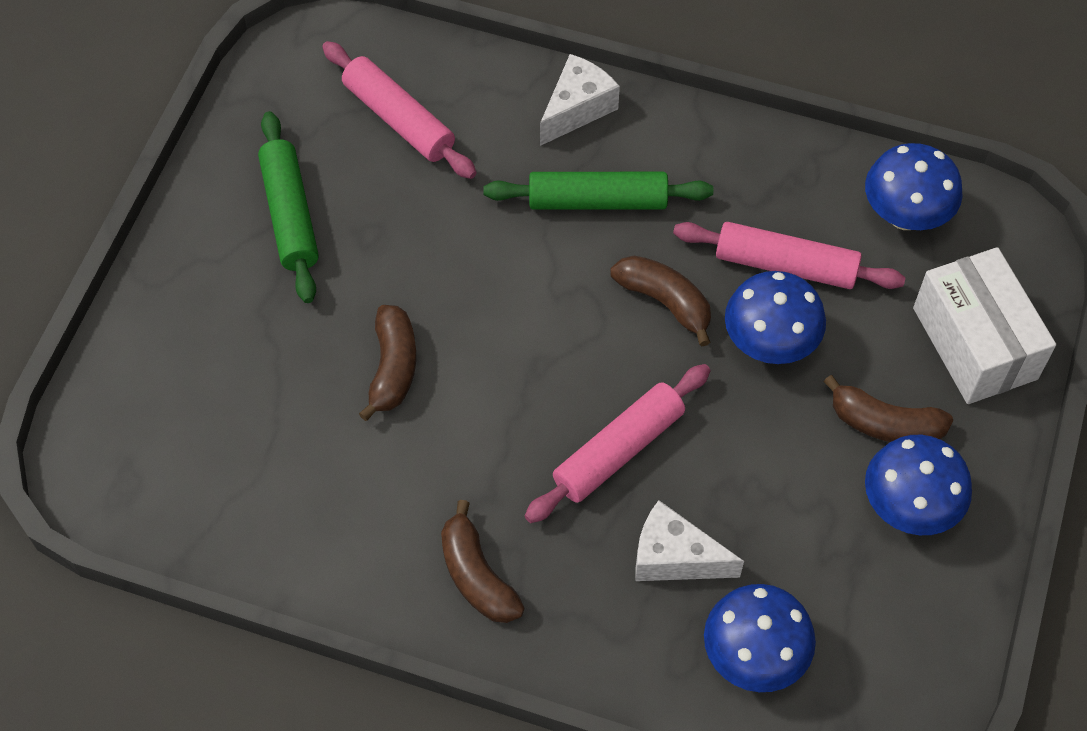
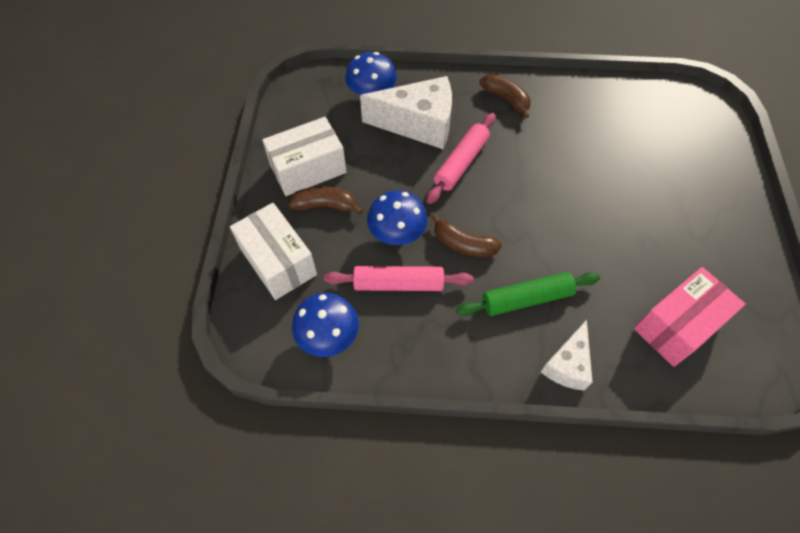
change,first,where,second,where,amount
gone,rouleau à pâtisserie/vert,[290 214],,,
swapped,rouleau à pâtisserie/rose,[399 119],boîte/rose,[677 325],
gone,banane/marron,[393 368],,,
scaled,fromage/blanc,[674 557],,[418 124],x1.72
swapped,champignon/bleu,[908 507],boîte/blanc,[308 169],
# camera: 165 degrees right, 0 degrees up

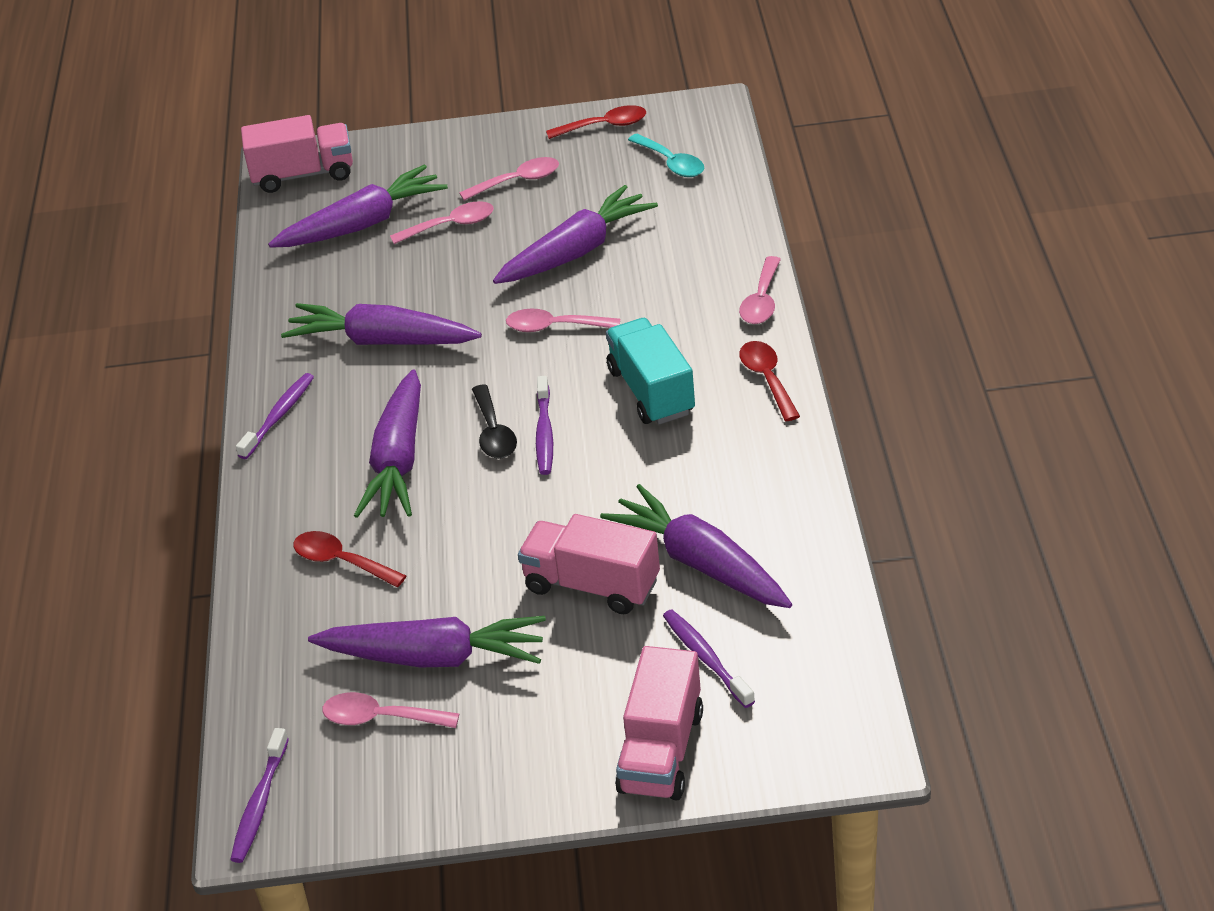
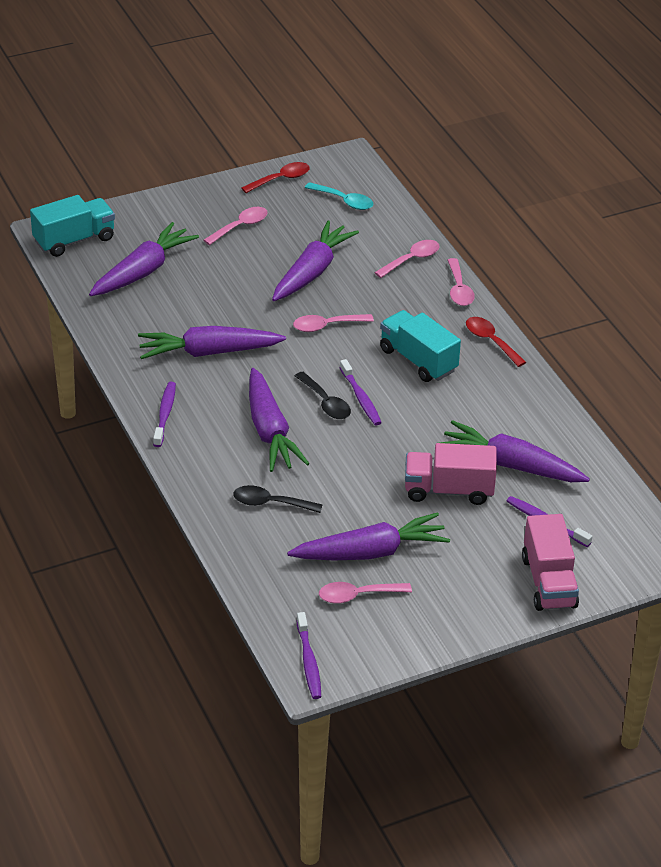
change,first,where,second,where,amount
repainted,camion/rose,[303 175],camion/turquoise,[74 240],
repainted,cuillère/rouge,[342 562],cuillère/noir,[271 503],
shifted,cuillère/rose,[450 226],,[411 260],
# camera: 25 degrees left, 0 degrees up

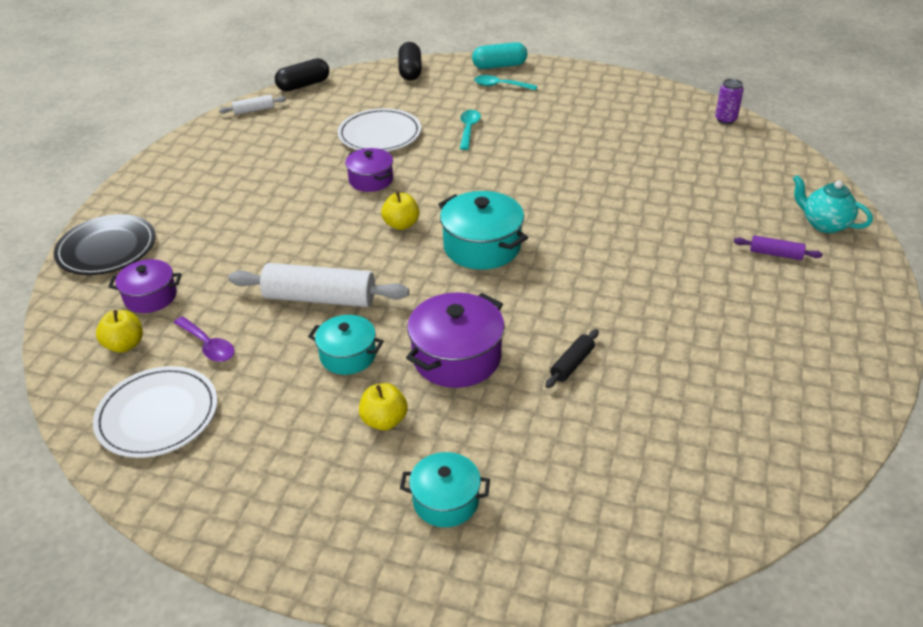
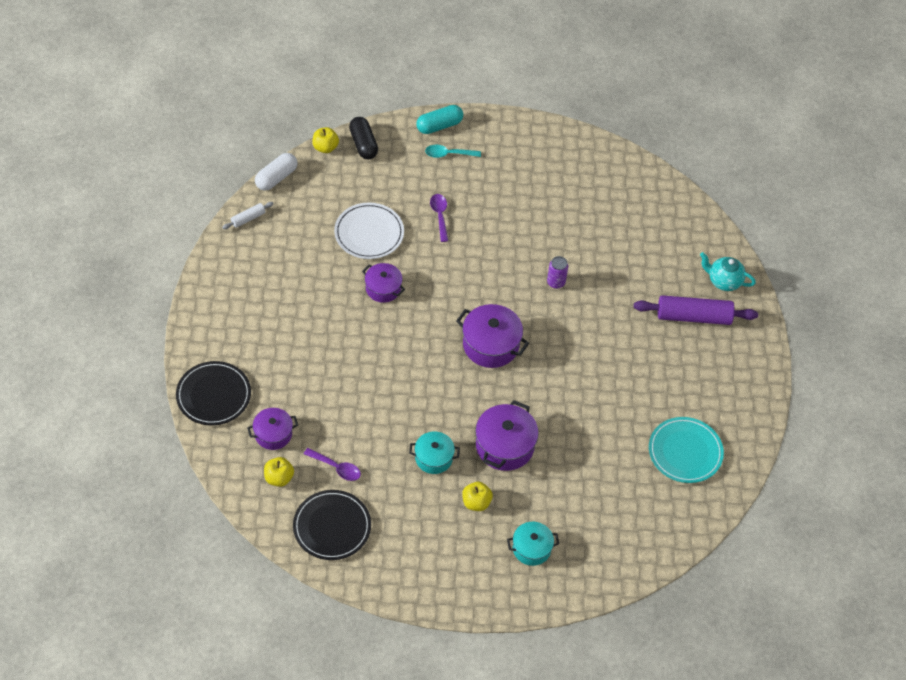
change,first,where,second,where,amount
repainted,assiette/blanc,[157 415],assiette/noir,[332 526],
gone,rouleau à pâtisserie/blanc,[320 298],,,
repainted,gélule/noir,[303 85],gélule/blanc,[276 178],
shifted,pomme/jaune,[401 224],,[325 147],
repainted,marmite/turquoise,[482 247],marmite/violet,[491 345],
repainted,cuillère/turquoise,[468 129],cuillère/violet,[439 215],
gone,rouleau à pâtisserie/noir,[572 364],,,
shifted,canette/violet,[725 119],,[556 282],
scaled,rouleau à pâtisserie/violet,[775 254],,[693 317],x2.07
new,,,assiette/turquoise,[685 452],
# camera: 20 degrees left, 15 degrees up

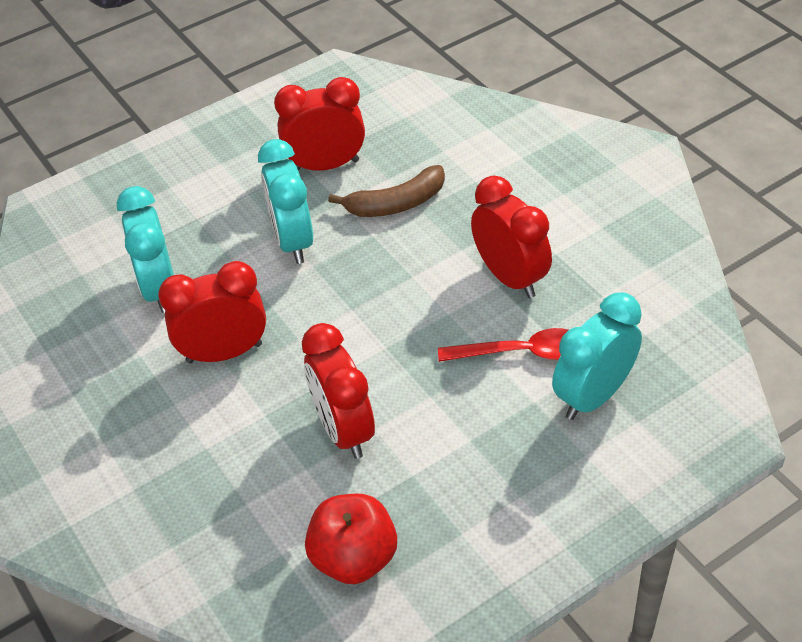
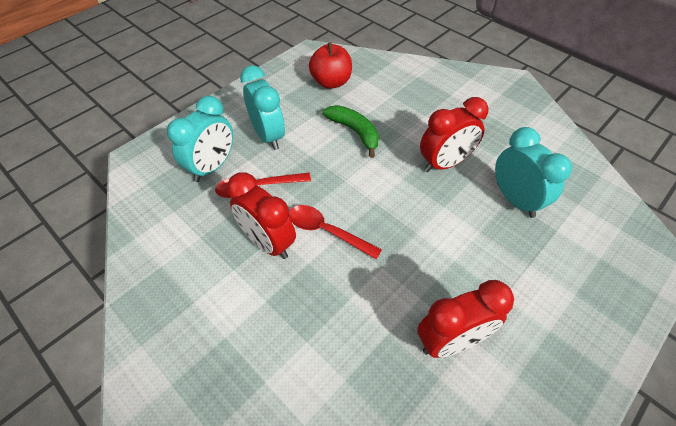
change,first,where,second,where,amount
shifted,réveil/turquoise,[293 241],,[268 136],
swapped,réveil/rouge,[343 430],banane/vert,[355 132],
gone,banane/marron,[396 204],,,
new,,,cuillère/rouge,[326 231],
# camera: 165 degrees right, 5 degrees up

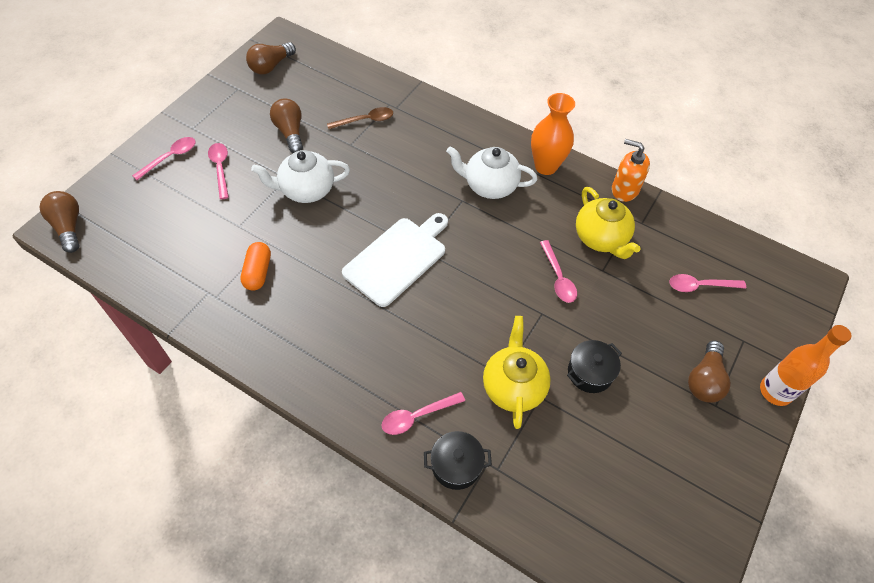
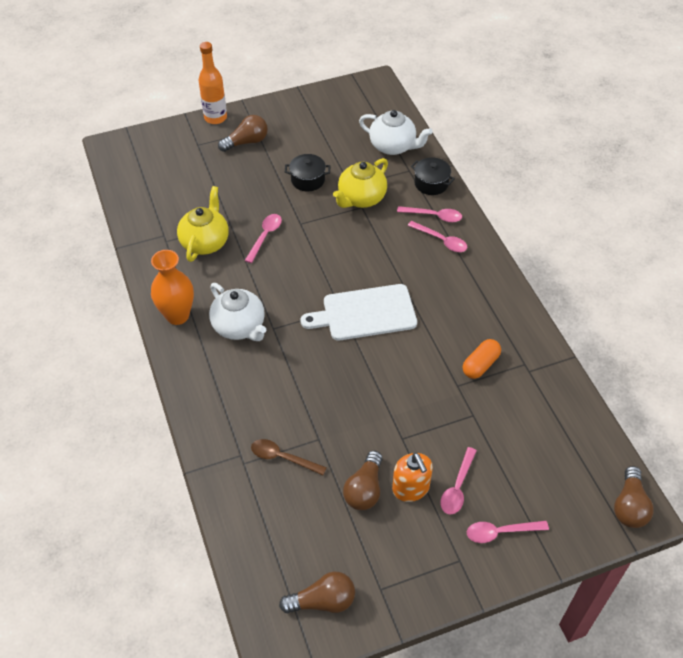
change,first,where,second,where,amount
shifted,théière/blanc,[306 190],,[393 146],
shifted,distributeur de savon/orange,[624 190],,[411 488],
shifted,cuillère/rose,[700 286],,[441 240],
# camera: 140 degrees left, 5 degrees down

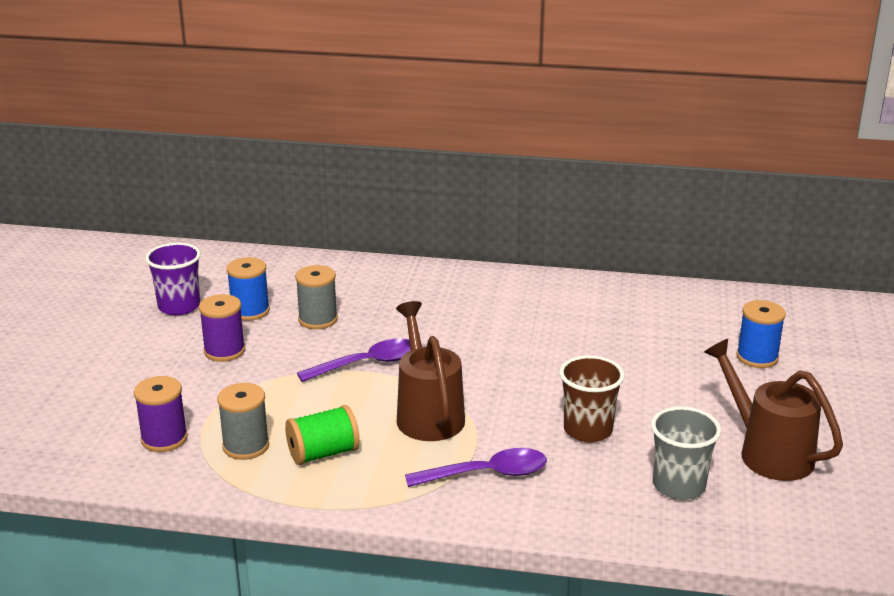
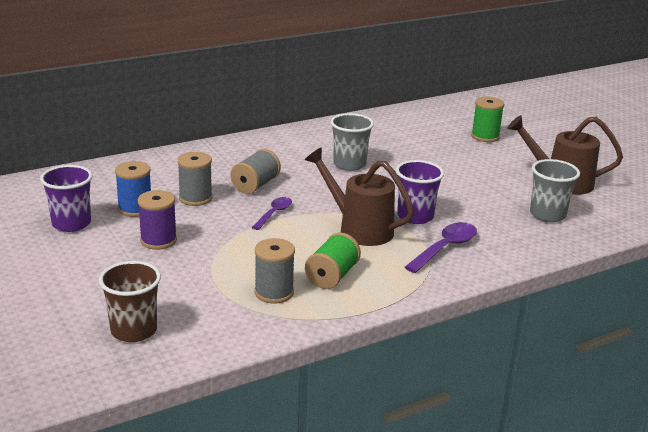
change,first,where,second,where,amount
gone,bobine/violet,[164 439],,,
scaled,cuillère/violet,[367 364],,[274 213],x0.65
shifted,gobelet/marron,[587 430],,[134 330],
repainted,bobine/bleu,[757 357],bobine/vert,[485 136],
new,,,bobine/gris,[255 185],
new,,,gobelet/gris,[349 164],
new,,,gobelet/violet,[415 216],
# camera: 40 degrees left, 0 degrees up

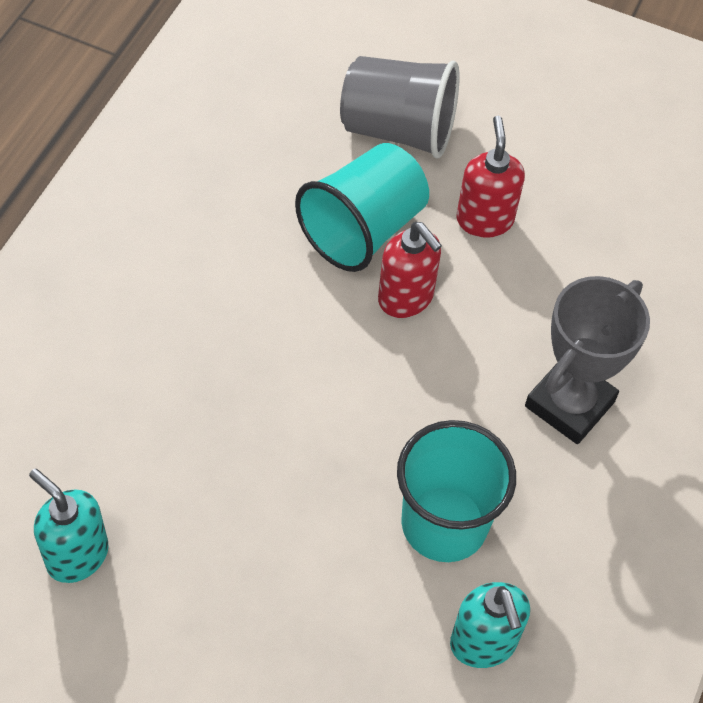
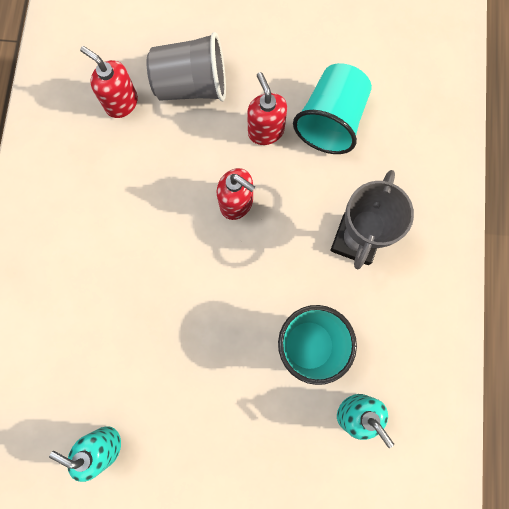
change,first,where,second,where,amount
shifted,gobelet/turquoise,[363 229],,[331 121],
new,,,distributeur de savon/rouge,[121 103],
# camera: 15 degrees left, 20 degrees up

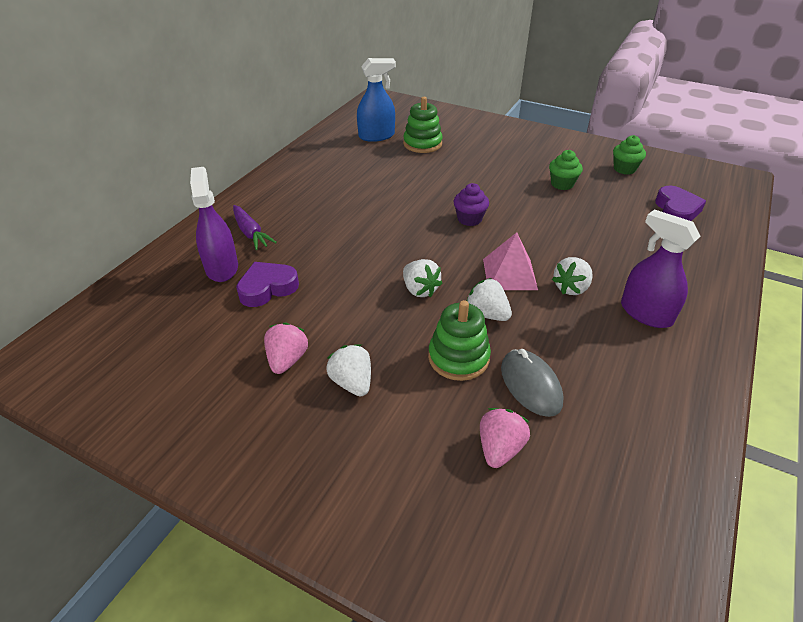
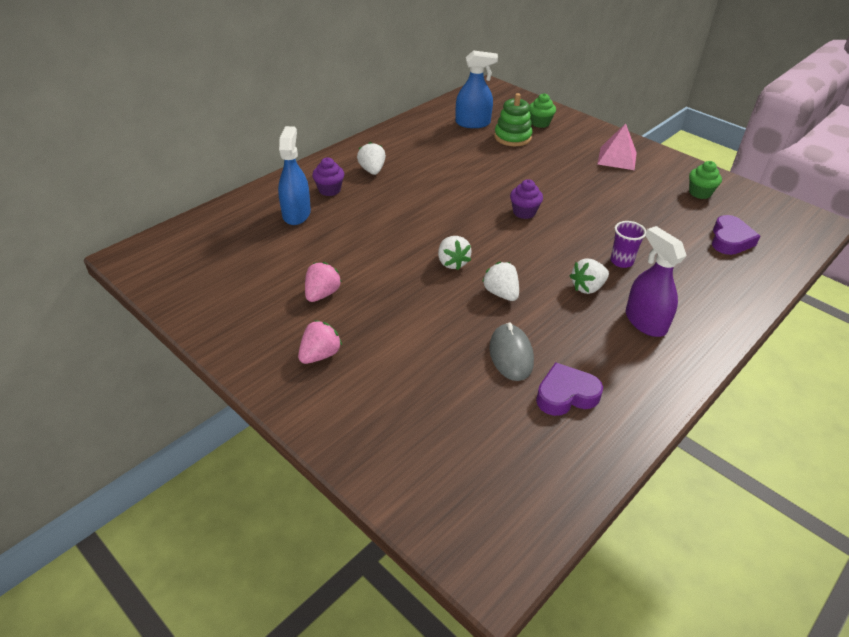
change,first,where,second,where,amount
repainted,vaporisateur/violet,[222 268],vaporisateur/bleu,[296 214],
swapped,carotte/violet,[251 233],muffin/violet,[329 190],
shifted,cœur/violet,[267 288],,[566 395],
shifted,fraise/blanc,[352 382],,[372 170],
gone,jouet à empiler/vert,[458 357],,,
shifted,fraise/rose,[500 448],,[320 355],
shifted,pyramide/rose,[509 274],,[617 158],
shifted,muffin/vert,[562 184],,[540 123],
new,,,gobelet/violet,[621 261],
# camera: 15 degrees right, 0 degrees up

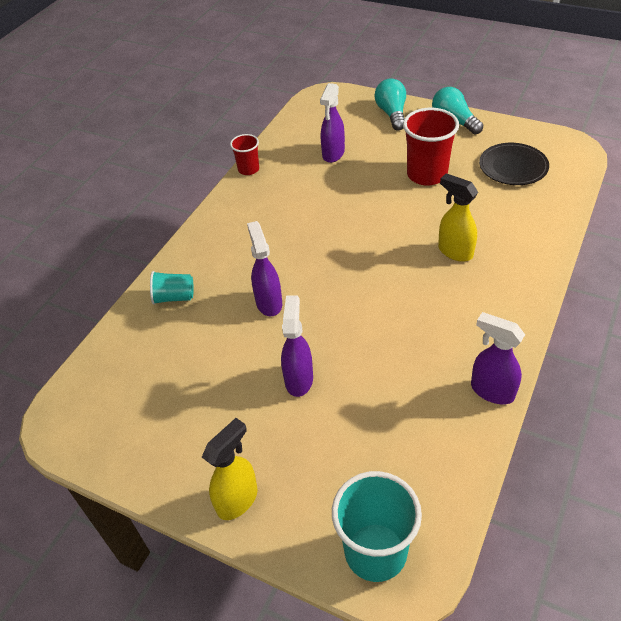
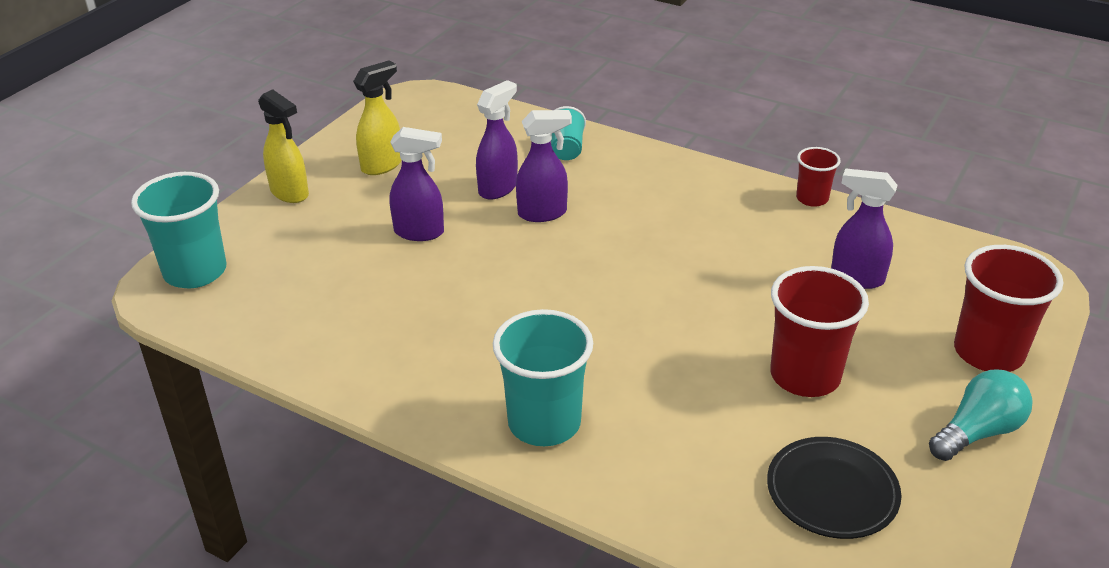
change,first,where,second,where,amount
swapped,ampoule/turquoise,[392 114],gobelet/rouge,[988 353],
shifted,vaporisateur/jaune,[454 251],,[382 165],
shifted,vaporisateur/violet,[491 391],,[498 188],
new,,,gobelet/turquoise,[544 423],
# camera: 90 degrees right, 10 degrees down

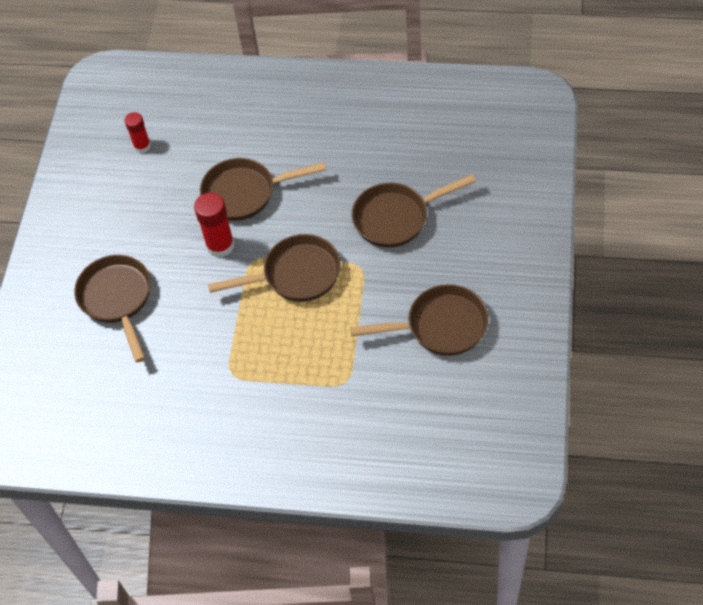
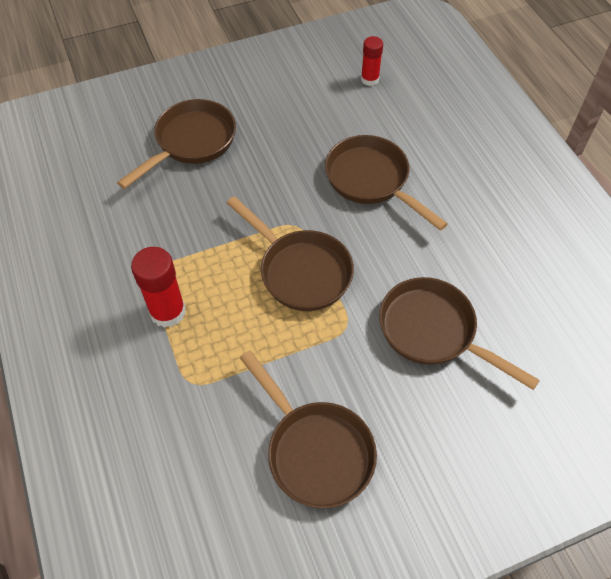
change,first,where,second,where,amount
shifted,bâton de colle/rouge,[220 245],,[168 312],
# camera: 55 degrees right, 0 degrees up

